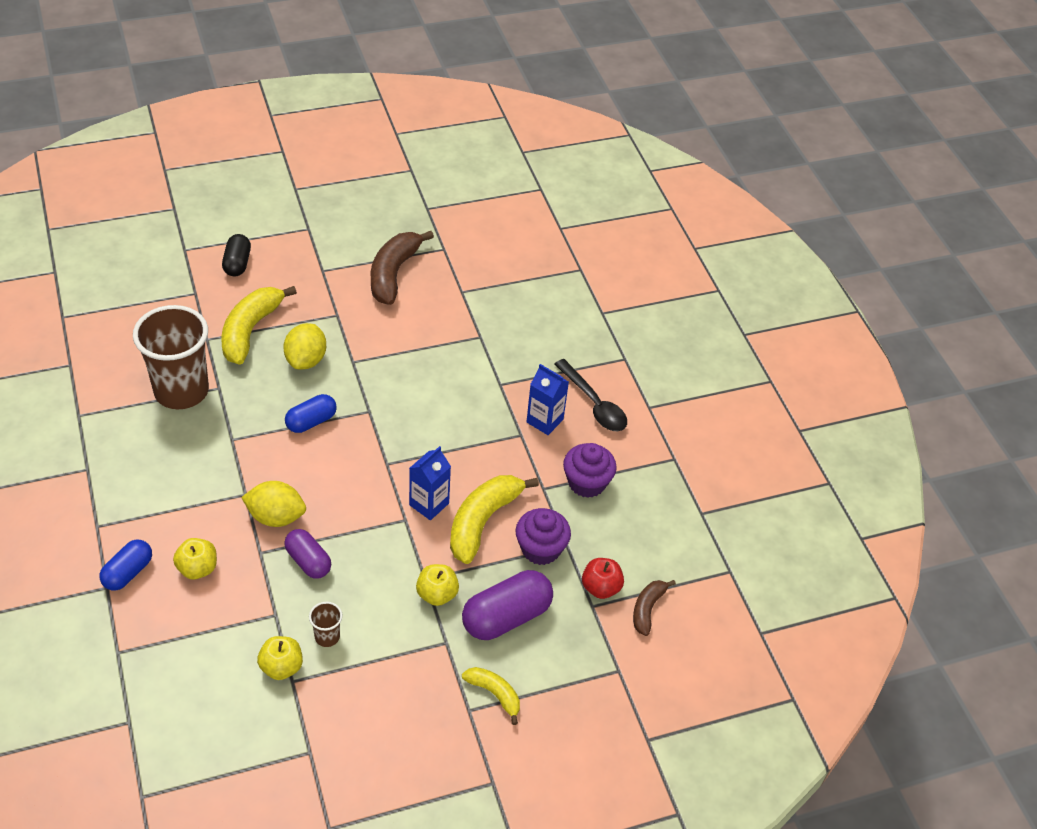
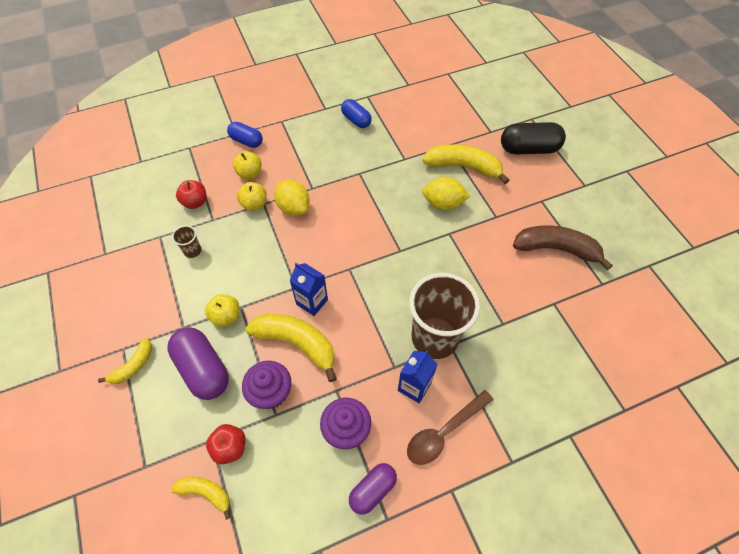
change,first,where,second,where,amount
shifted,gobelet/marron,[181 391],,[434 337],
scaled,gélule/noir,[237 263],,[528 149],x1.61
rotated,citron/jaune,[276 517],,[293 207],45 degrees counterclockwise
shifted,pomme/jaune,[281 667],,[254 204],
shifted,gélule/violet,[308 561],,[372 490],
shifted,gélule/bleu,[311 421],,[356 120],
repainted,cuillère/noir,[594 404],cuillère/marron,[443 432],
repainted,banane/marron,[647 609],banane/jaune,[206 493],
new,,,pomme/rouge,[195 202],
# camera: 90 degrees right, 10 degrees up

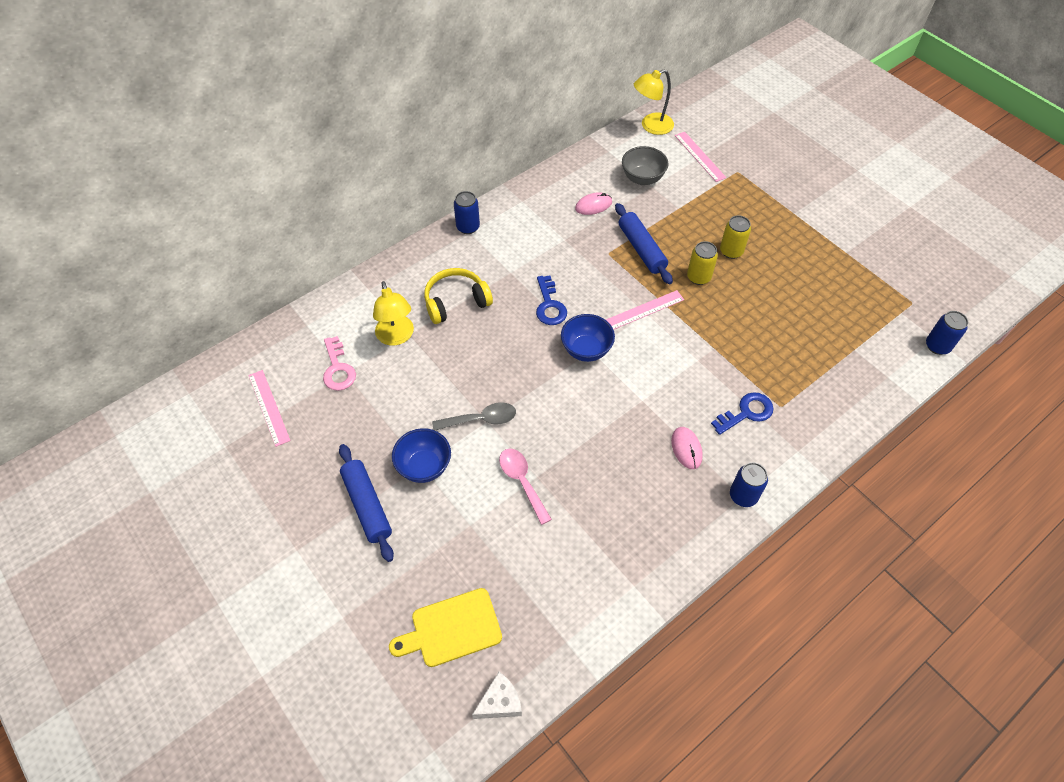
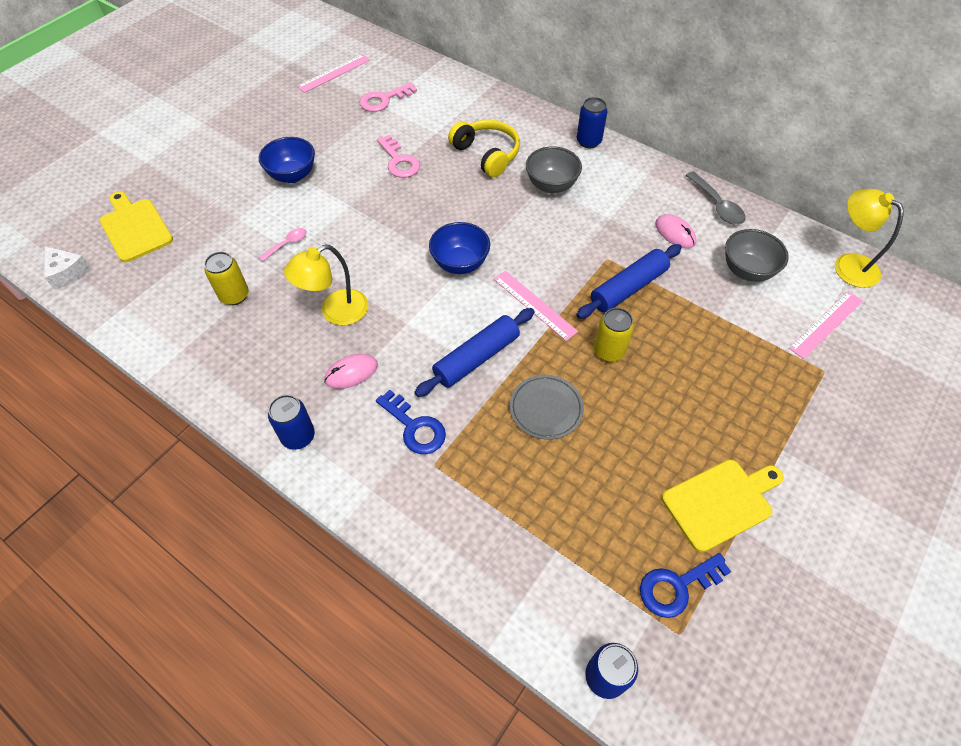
change,first,where,second,where,amount
shifted,rouleau à pâtisserie/bleu,[367 505],,[476 358],
shifted,lampe/jaune,[396 337],,[335 312],
shifted,cuillère/gris,[481 419],,[717 205],
scaled,cuillère/rose,[522 481],,[287 244],x0.63
shifted,clé/bleu,[549 305],,[677 586],
shifted,canette/jaune,[731 251],,[234 295],
new,,,clé/rose,[399 161],
new,,,assiette/gris,[546 408],
new,,,bol/gris,[551 185],
new,,,planche à découper/jaune,[721 502],
# camera: 75 degrees right, 0 degrees up

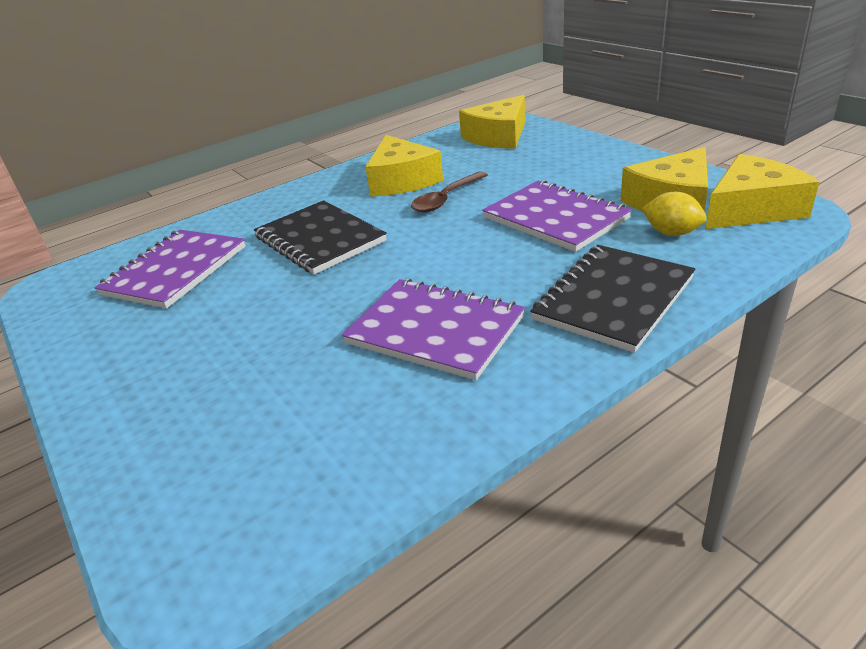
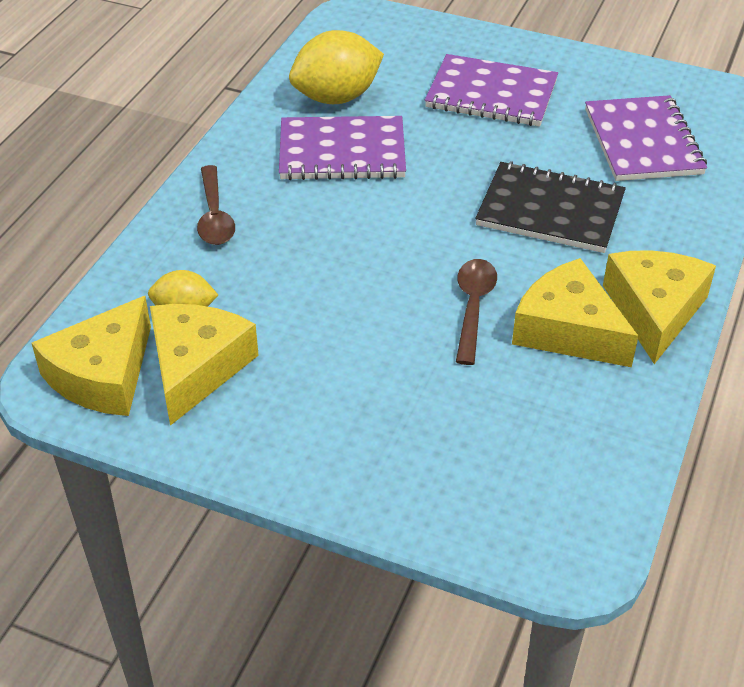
change,first,where,second,where,amount
shifted,fromage/jaune,[498 136],,[654 311],
shifted,carnet/violet,[555 218],,[491 94],
swapped,carnet/noir,[613 299],cuillère/marron,[214 215],
new,,,citron/jaune,[336 97],
# camera: 145 degrees right, 10 degrees up

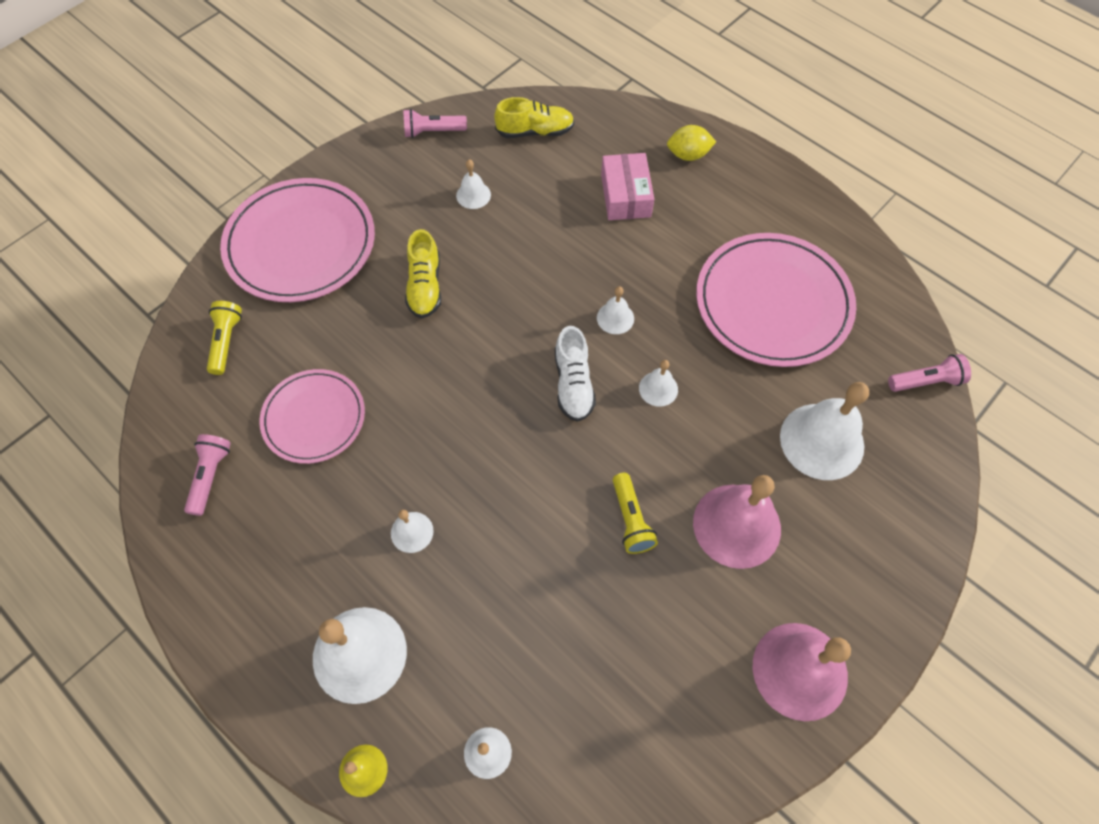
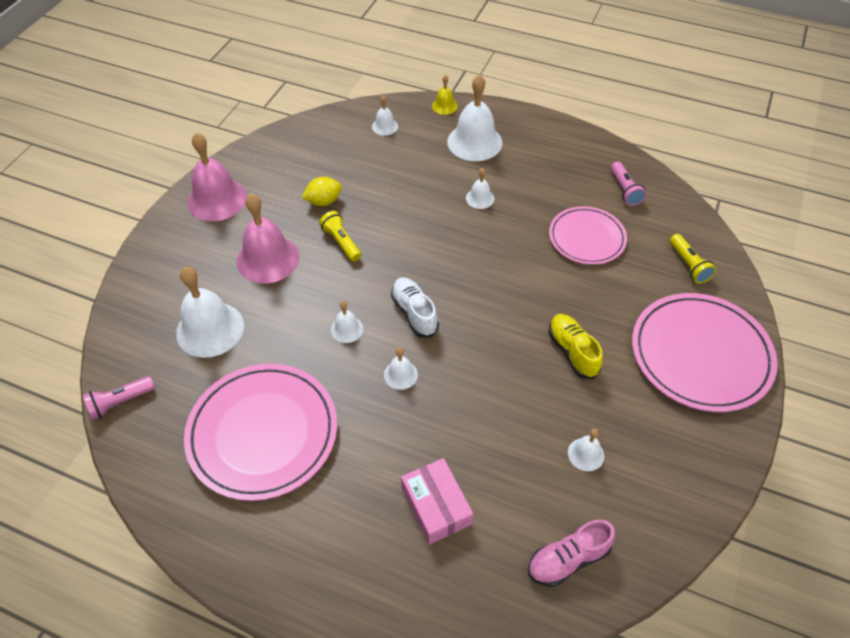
change,first,where,second,where,amount
gone,lampe de poche/rose,[432 132],,,
repainted,chaussure/jaune,[535 131],chaussure/rose,[568 559],
shifted,citron/jaune,[688 155],,[323 201],
# camera: 160 degrees right, 10 degrees down

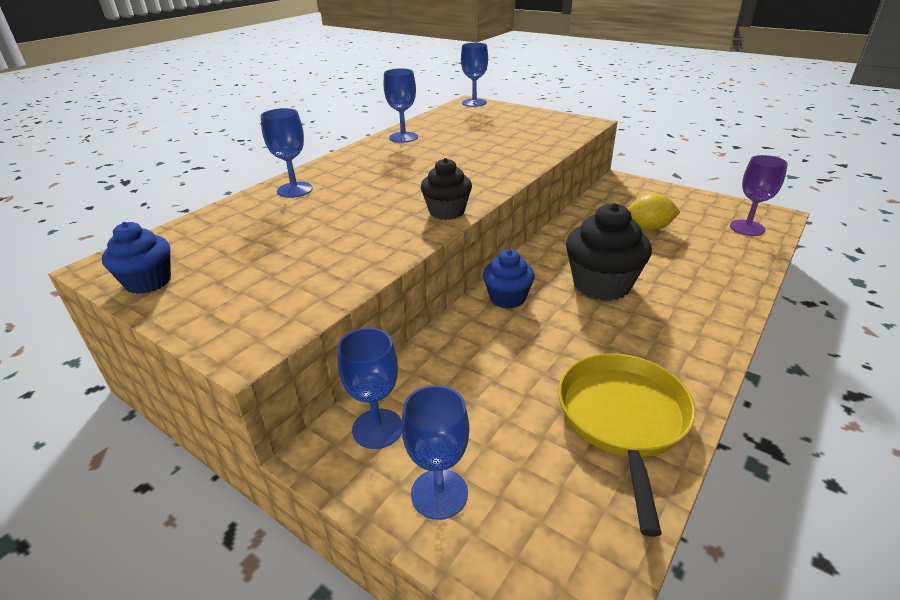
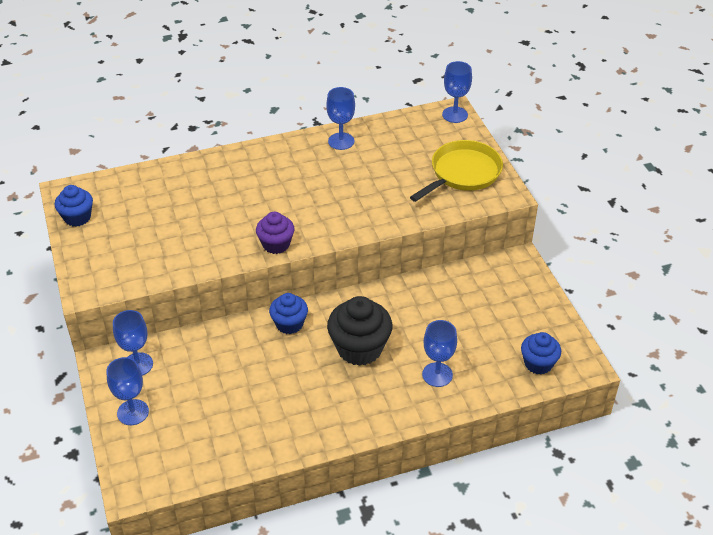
change,first,where,second,where,amount
shifted,verre à pied/bleu,[294 190],,[437 374],
repainted,muffin/noir,[447 211],muffin/violet,[276 244],
shifted,poêle/jaune,[623 419],,[463 173],
gone,citron/jaune,[649 228],,,
swapped,verre à pied/violet,[747 228],muffin/bleu,[538 363],
# camera: 35 degrees right, 10 degrees up

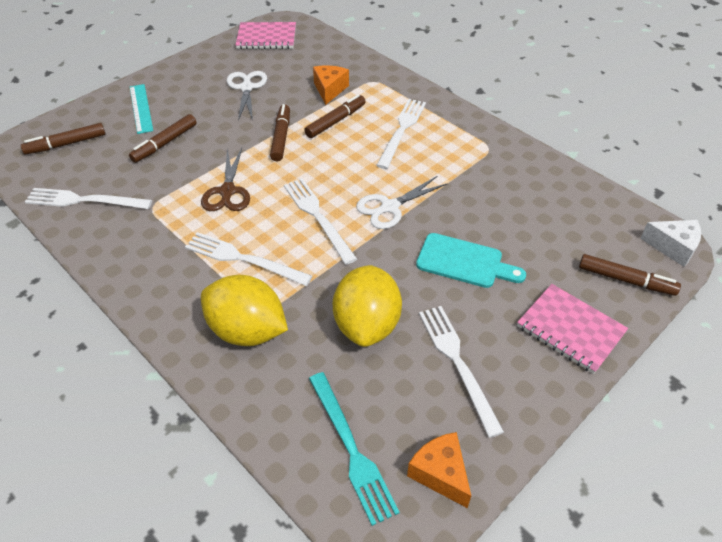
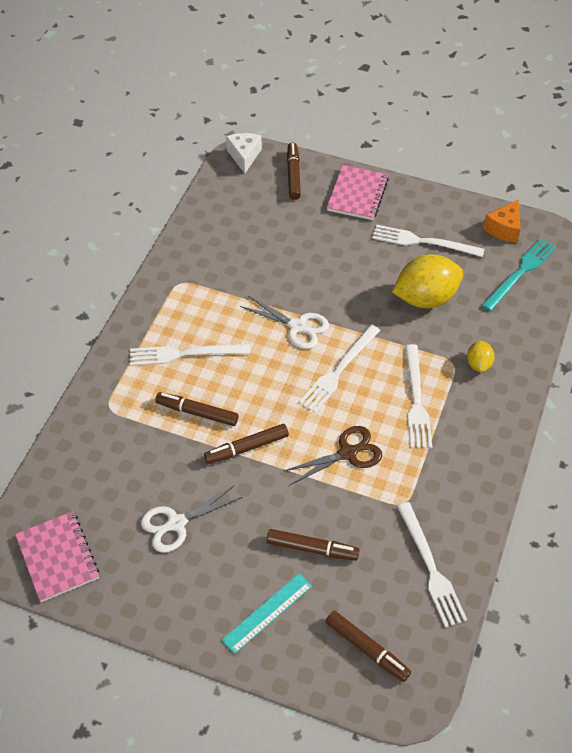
change,first,where,second,where,amount
scaled,citron/jaune,[247 331],,[478 364],x0.49
gone,fromage/orange,[329 90],,,
gone,planche à découper/turquoise,[464 262],,,
rotated,fourchette/blanc,[457 363],,[423 242],60 degrees clockwise
# camera: 115 degrees left, 5 degrees up

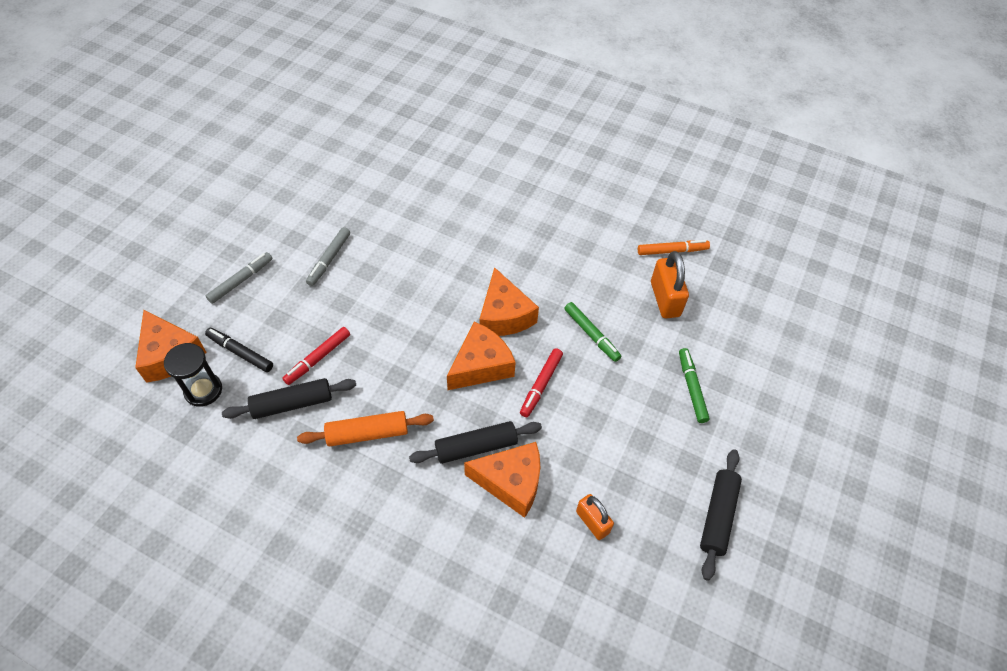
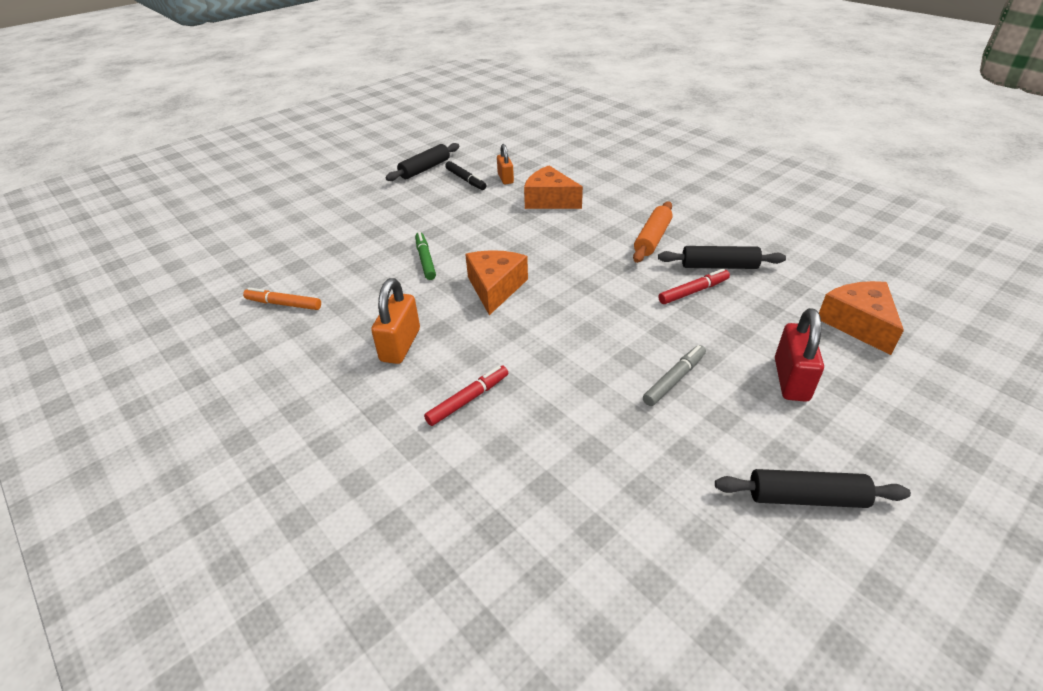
change,first,where,second,where,amount
gone,sablier/noir,[203 390],,,
shifted,feutre/noir,[240 353],,[465 180],
swapped,feutre/gris,[241 281],cadenas/rouge,[791 379],
rotated,rouleau à pâtisserie/orange,[367 433],,[652 239],75 degrees counterclockwise
shifted,rouleau à pâtisserie/noir,[476 447],,[806 497],
gone,fromage/orange,[481 365],,,
shifted,feutre/rouge,[541 385],,[468 399],
shifted,cadenas/orange,[665 299],,[400 345],
gone,feutre/vert,[691 388],,,
# camera: 155 degrees left, 15 degrees down

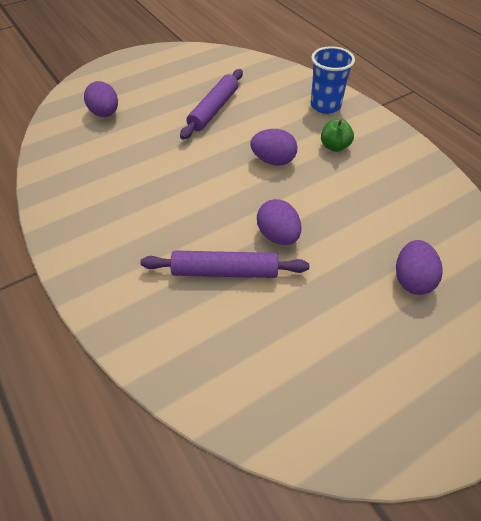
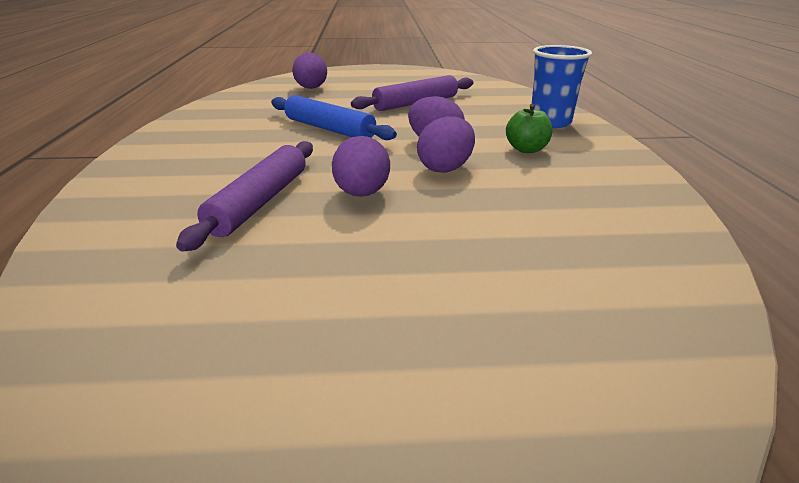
change,first,where,second,where,amount
rotated,rouleau à pâtisserie/violet,[225 271],,[260 202],75 degrees clockwise
shifted,œuf/violet,[412 280],,[445 168],
new,,,rouleau à pâtisserie/bleu,[329 129],
# camera: 30 degrees right, 20 degrees down

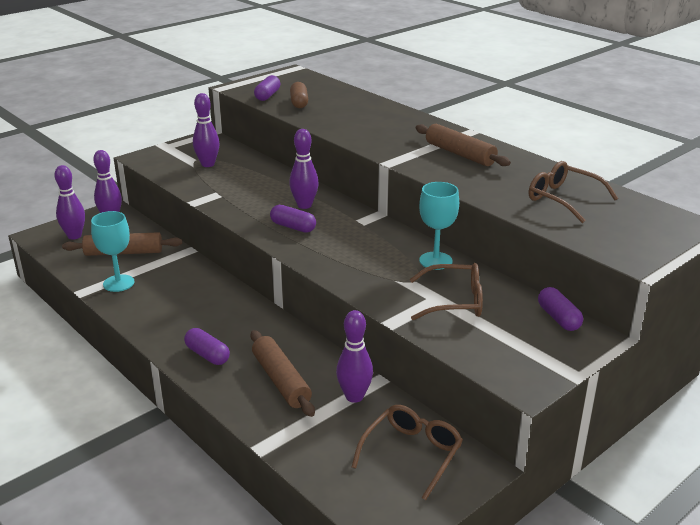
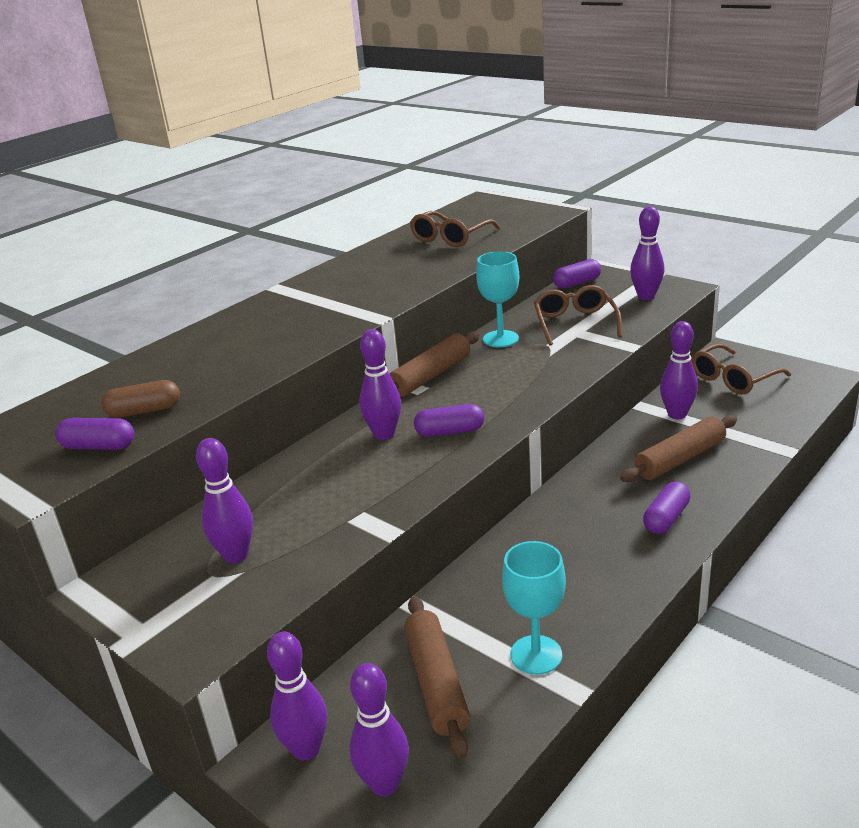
change,first,where,second,where,amount
rotated,gélule/violet,[293 227],,[450 432],60 degrees clockwise
rotated,lunettes/marron,[412 454],,[733 379],60 degrees counterclockwise
shifted,rouleau à pâtisserie/marron,[460 154],,[431 376],
new,,,quille/violet,[646 296],
# camera: 95 degrees left, 0 degrees up

